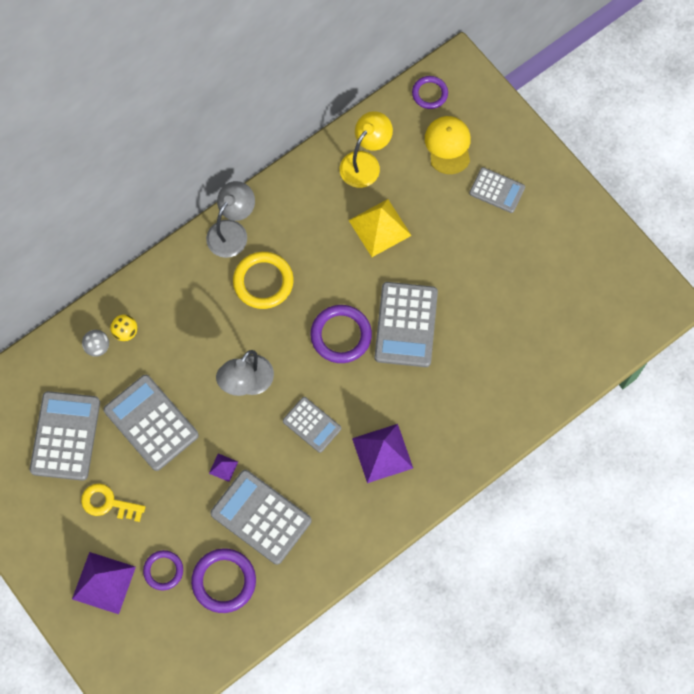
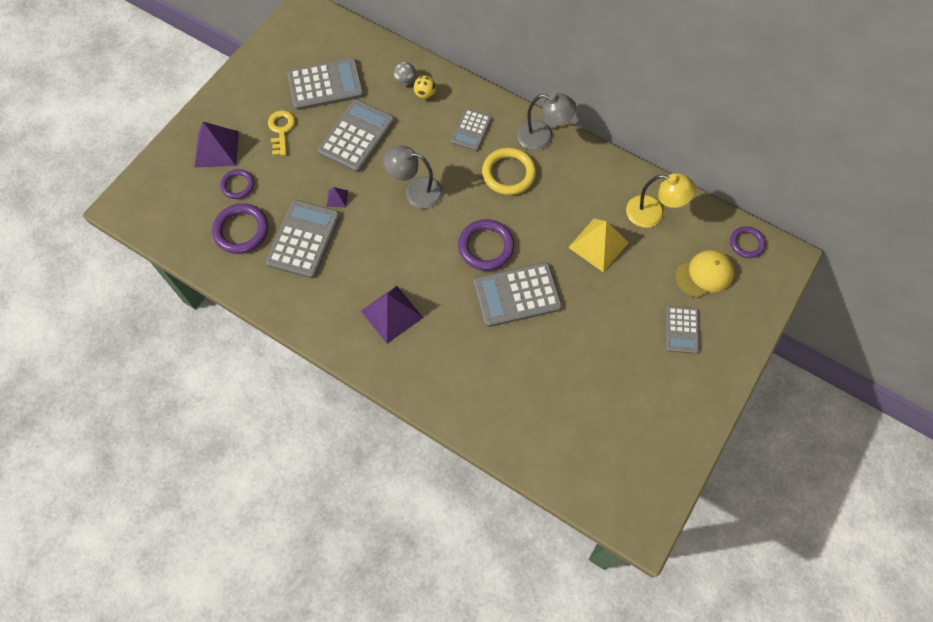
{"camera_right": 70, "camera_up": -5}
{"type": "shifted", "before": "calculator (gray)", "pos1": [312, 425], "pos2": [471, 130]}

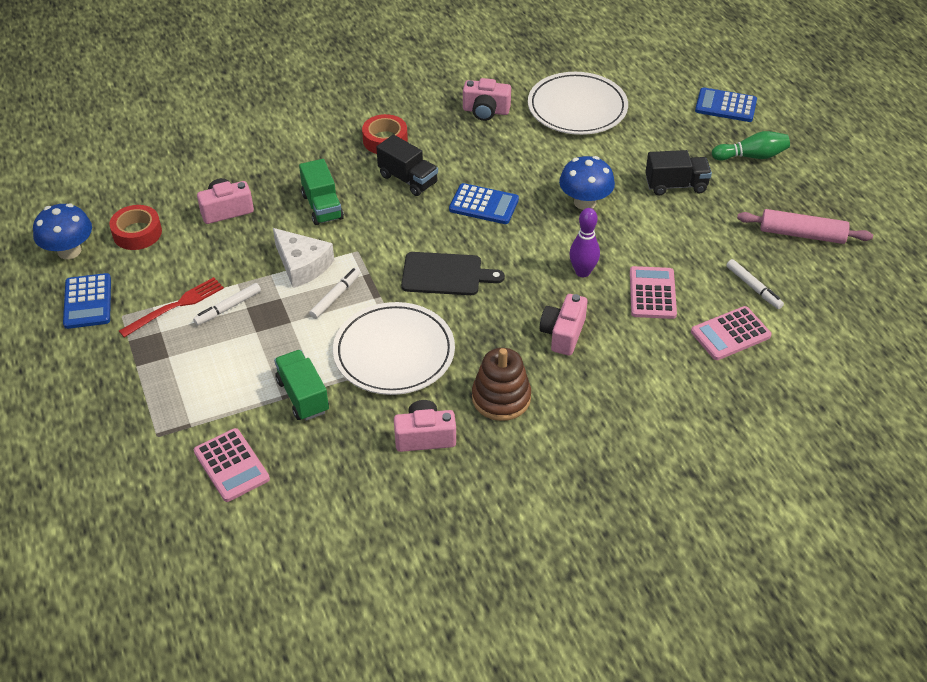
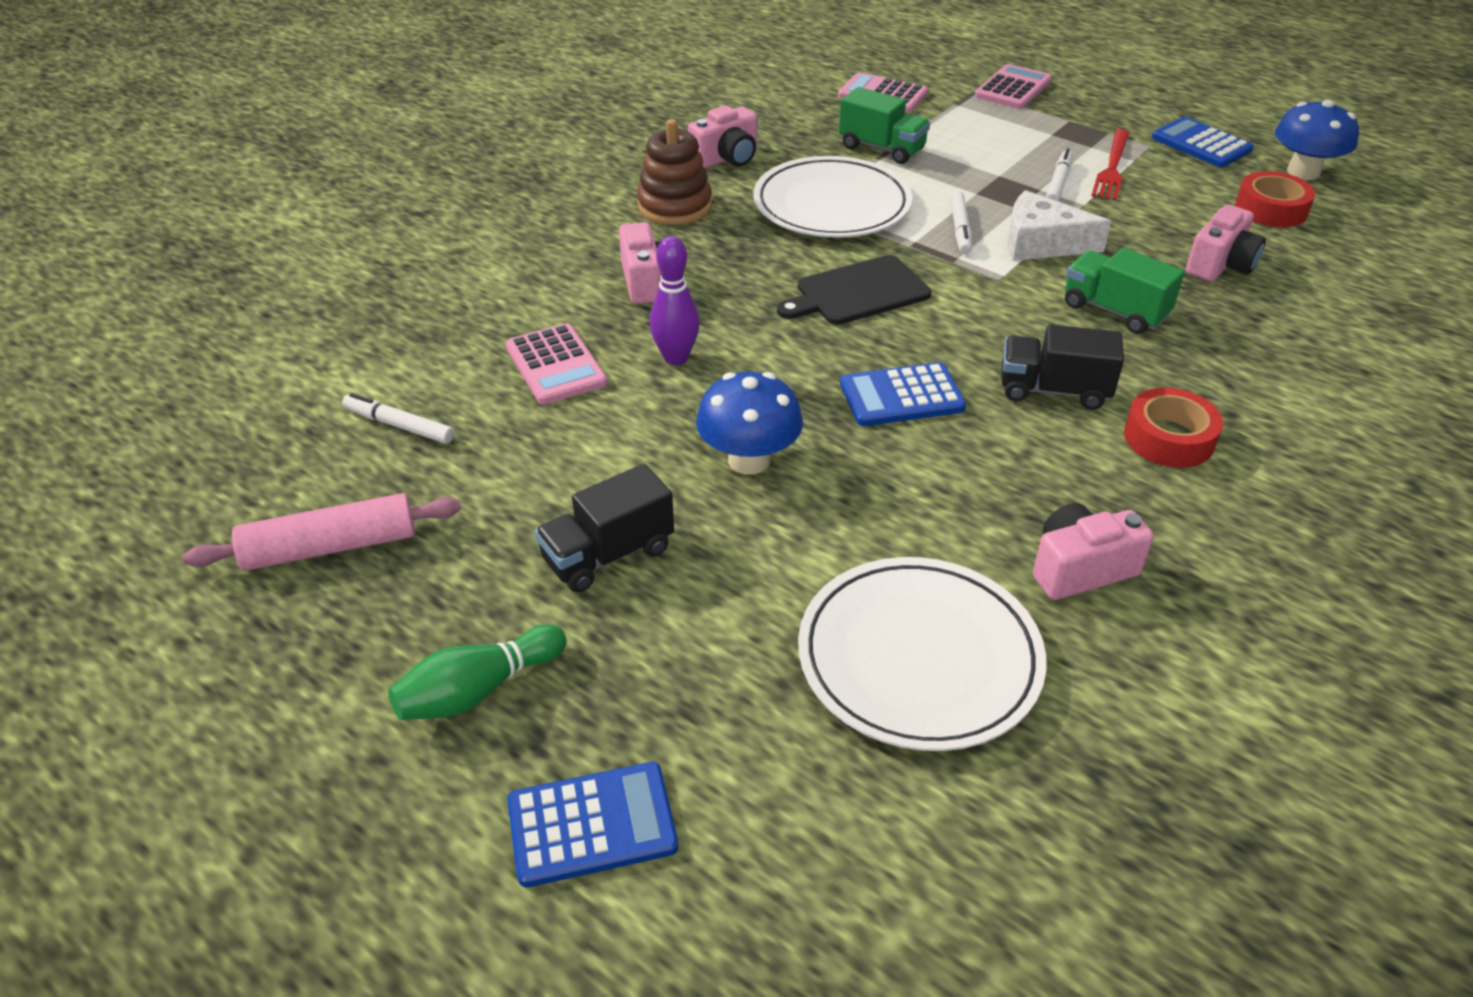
{"camera_right": 150, "camera_up": -5}
{"type": "shifted", "before": "calculator (rosy)", "pos1": [730, 334], "pos2": [1013, 88]}

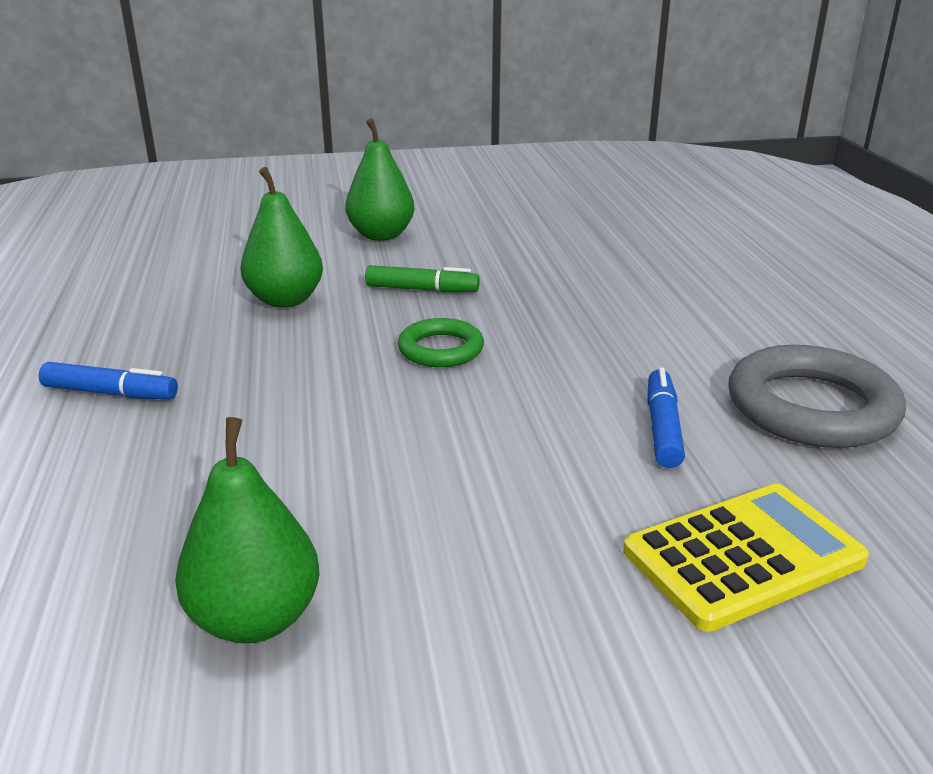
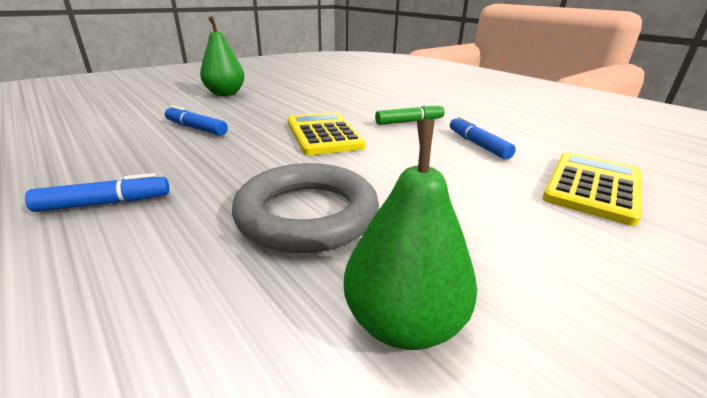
{"camera_right": -30, "camera_up": 0}
{"type": "shifted", "before": "marker pen (green)", "pos1": [421, 289], "pos2": [409, 122]}
{"type": "shifted", "before": "ring (gray)", "pos1": [811, 407], "pos2": [307, 214]}
{"type": "swapped", "before": "toy pear (green)", "after": "marker pen (cobalt)", "pos1": [285, 300], "pos2": [196, 128]}
{"type": "swapped", "before": "ring (green)", "after": "calculator (golden)", "pos1": [441, 349], "pos2": [323, 134]}

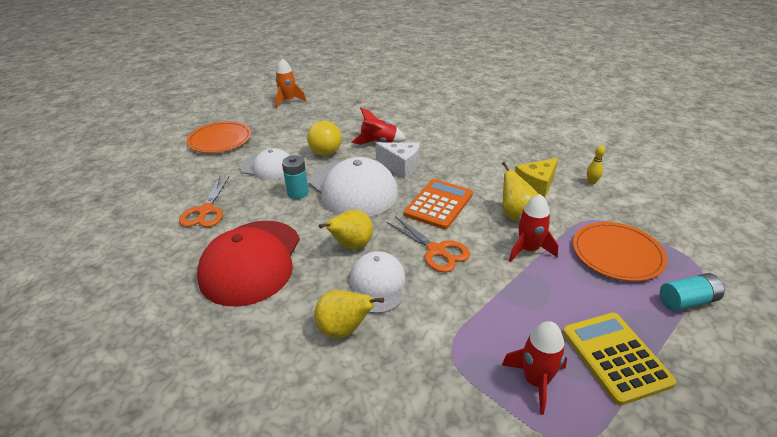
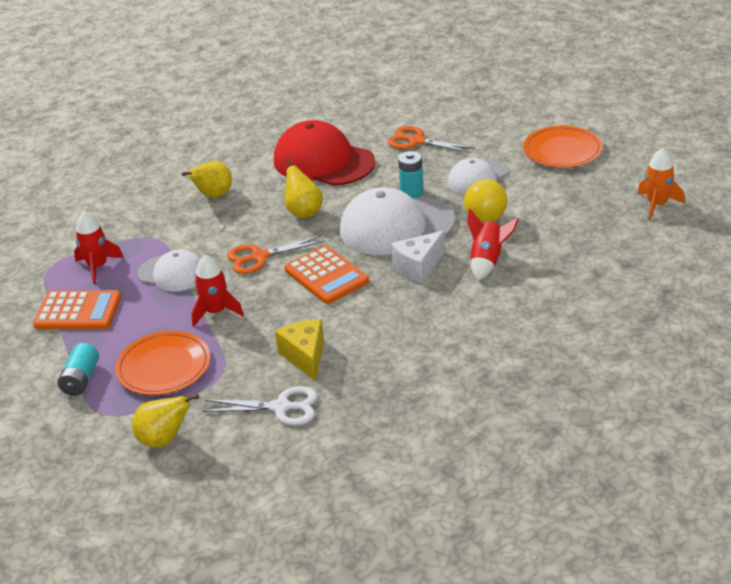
{"camera_right": 115, "camera_up": 0}
{"type": "shifted", "before": "baseball cap (snow-white)", "pos1": [377, 284], "pos2": [172, 273]}
{"type": "shifted", "before": "toy pear (golden)", "pos1": [516, 215], "pos2": [164, 439]}
{"type": "swapped", "before": "skittle (golden)", "after": "shears (snow-white)", "pos1": [591, 182], "pos2": [281, 407]}
{"type": "repainted", "before": "calculator (golden)", "after": "calculator (bright orange)", "pos1": [615, 357], "pos2": [78, 311]}

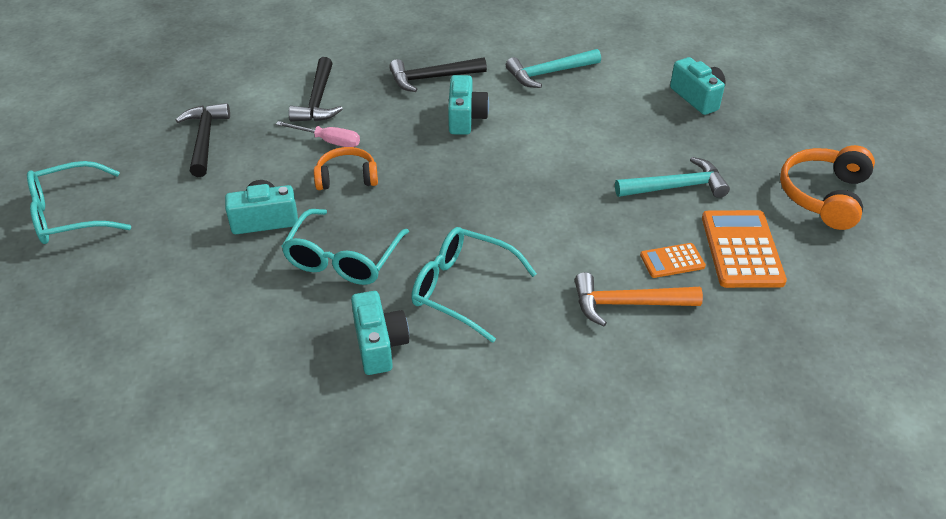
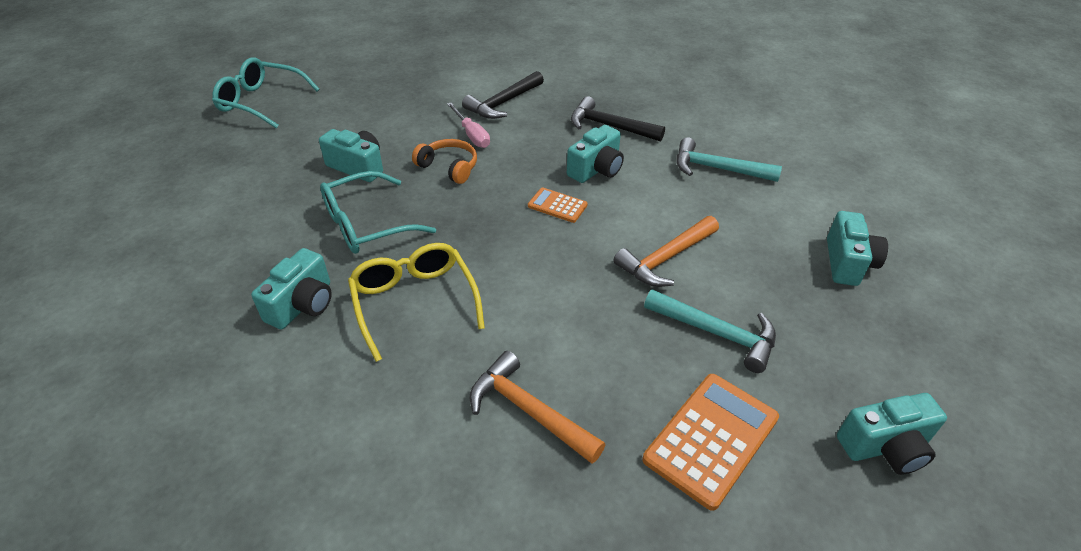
{"camera_right": 40, "camera_up": 0}
{"type": "gone", "before": "hammer (ebony)", "pos1": [205, 139]}
{"type": "new", "after": "hammer (bright orange)", "pos2": [665, 259]}
{"type": "shifted", "before": "calculator (bright orange)", "pos1": [672, 261], "pos2": [557, 206]}
{"type": "swapped", "before": "over-ear headphones (bright orange)", "after": "photo camera (turquoise)", "pos1": [824, 196], "pos2": [885, 447]}
{"type": "repainted", "before": "spectacles (turquoise)", "after": "spectacles (golden)", "pos1": [462, 289], "pos2": [414, 302]}

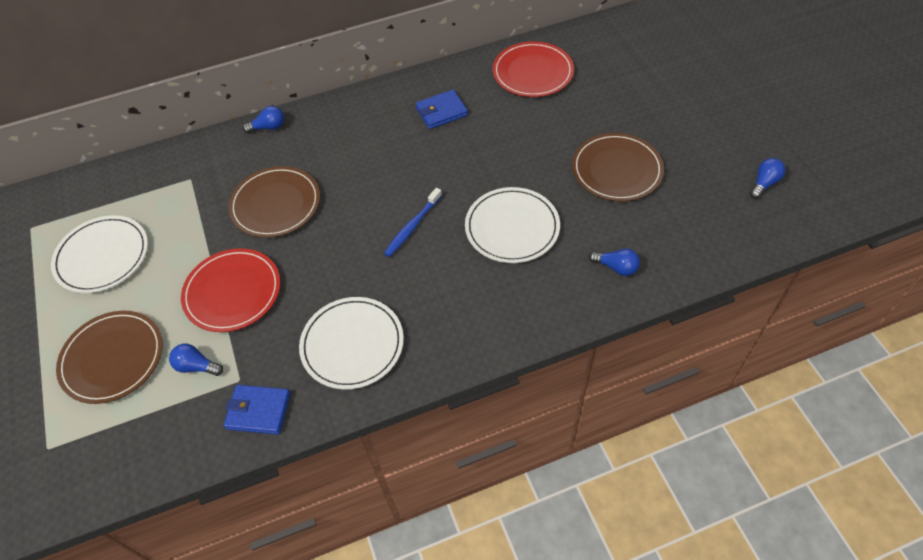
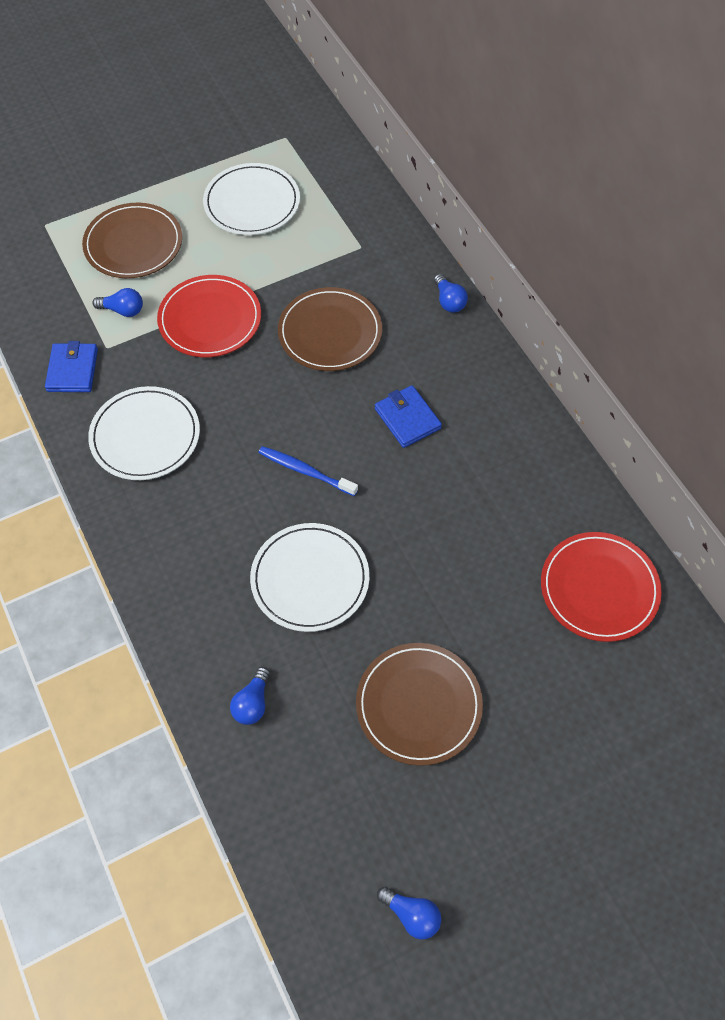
{"camera_right": 80, "camera_up": 5}
{"type": "shifted", "before": "card wallet (cobalt)", "pos1": [441, 112], "pos2": [407, 419]}
{"type": "rotated", "before": "lightbulb (cobalt)", "pos1": [196, 366], "pos2": [123, 310], "turn": 90}

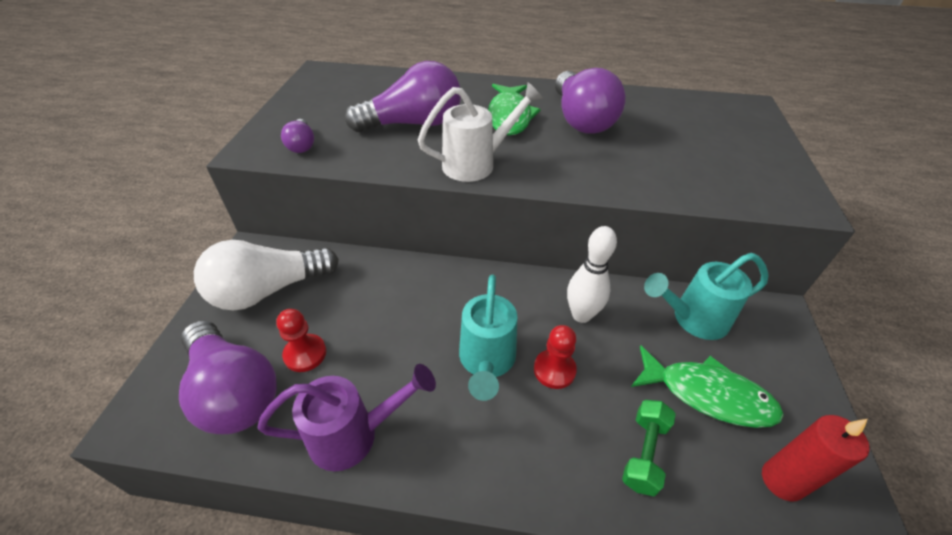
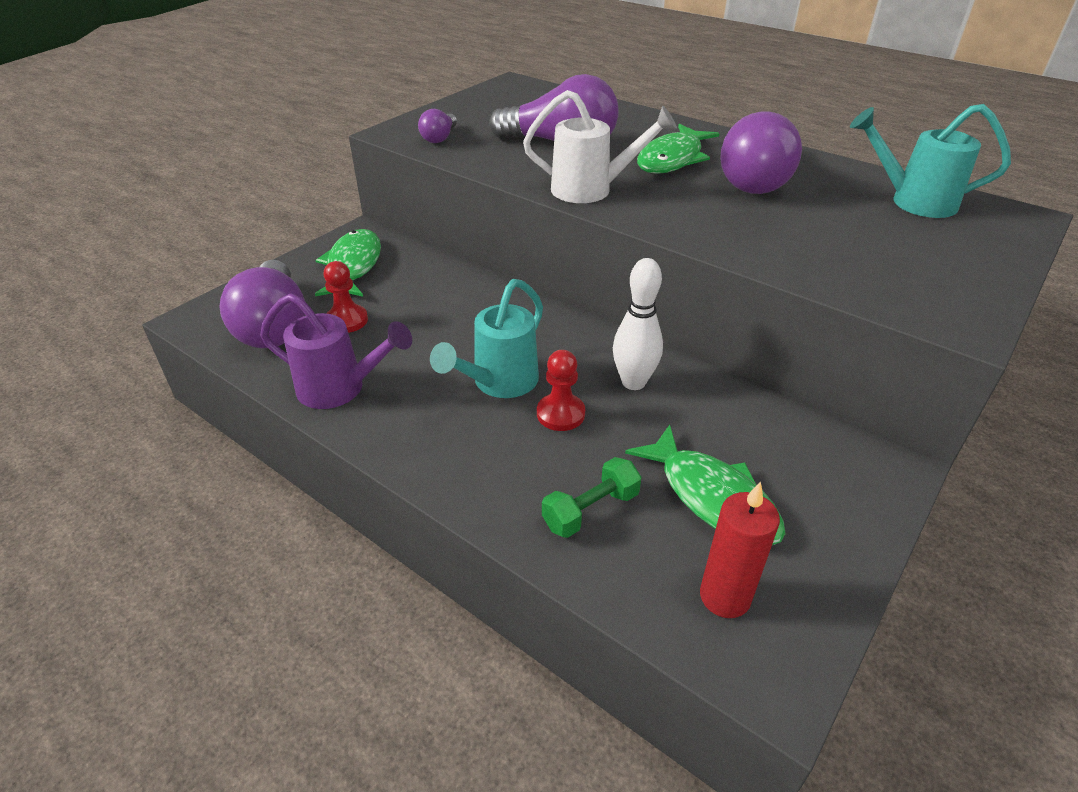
{"camera_right": 30, "camera_up": -5}
{"type": "shifted", "before": "watering pot (turquoise)", "pos1": [693, 319], "pos2": [913, 202]}
{"type": "swapped", "before": "lightbulb (snow-white)", "after": "fish figure (green)", "pos1": [268, 290], "pos2": [353, 266]}

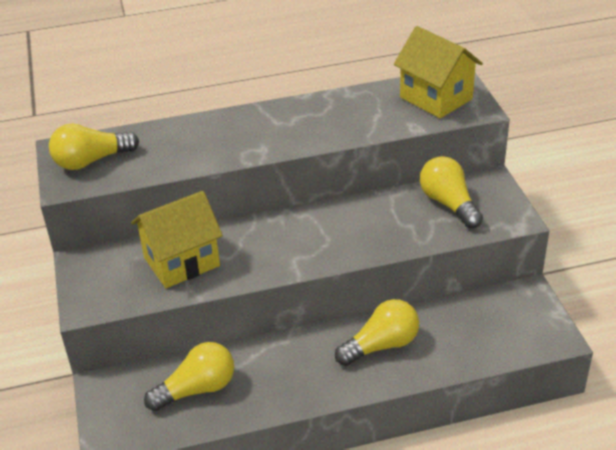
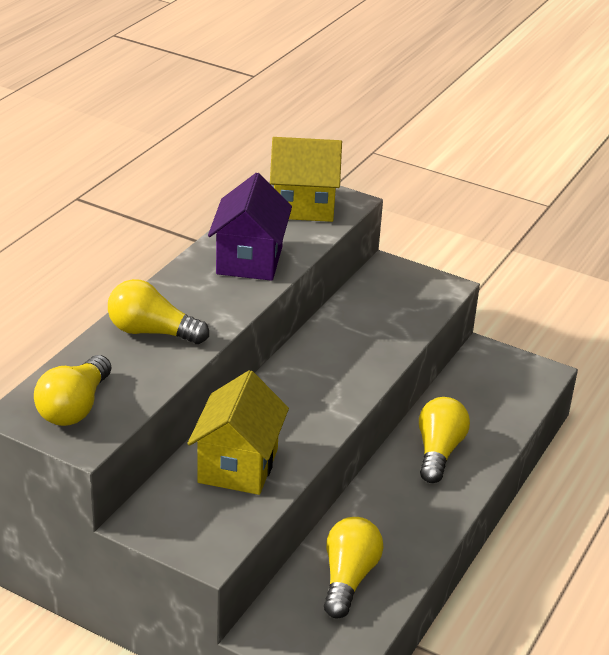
{"camera_right": -50, "camera_up": -5}
{"type": "new", "after": "house (royal purple)", "pos2": [249, 260]}
{"type": "shifted", "before": "lightbulb (golden)", "pos1": [448, 203], "pos2": [152, 332]}

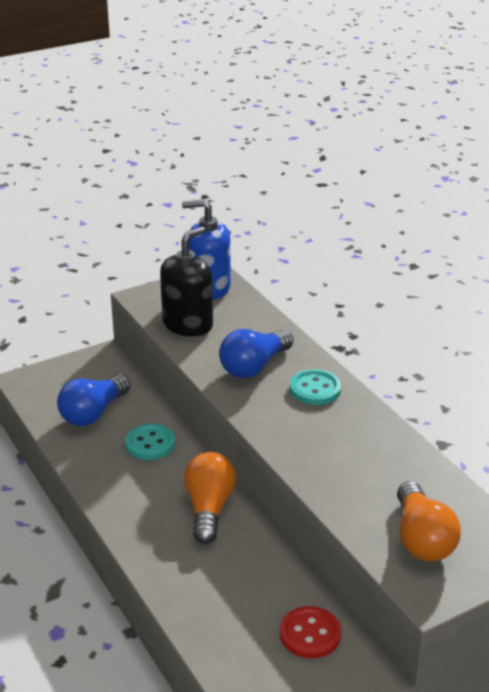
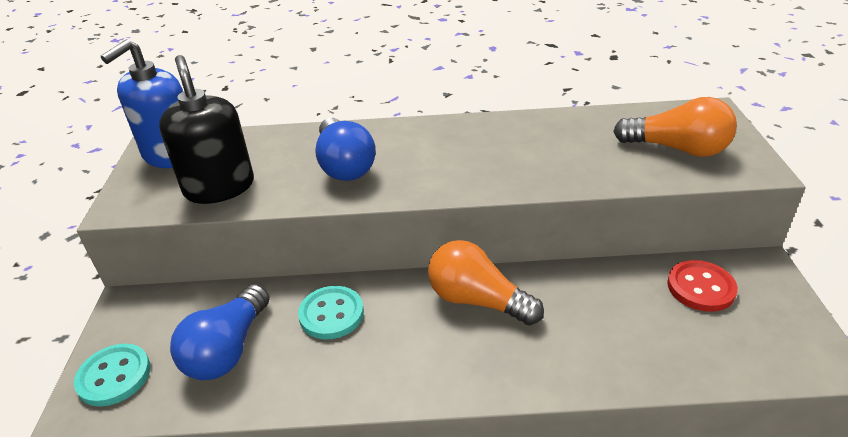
{"camera_right": -60, "camera_up": 5}
{"type": "shifted", "before": "button (turquoise)", "pos1": [315, 389], "pos2": [114, 376]}
{"type": "rotated", "before": "lightbulb (cobalt)", "pos1": [93, 413], "pos2": [228, 349], "turn": 45}

